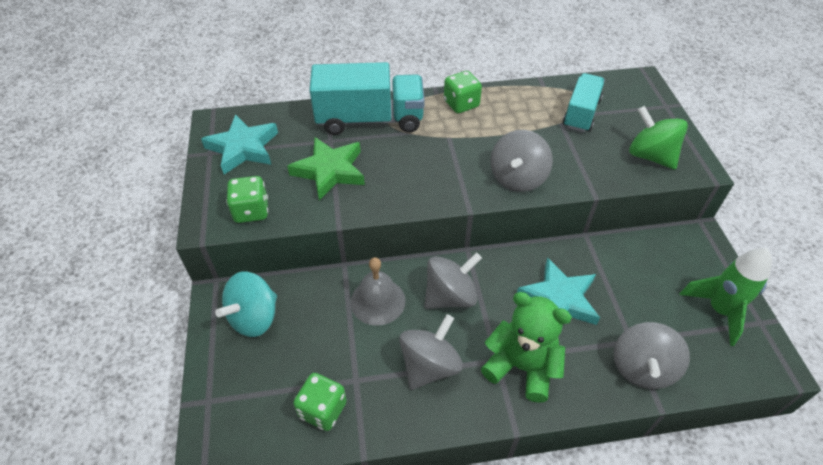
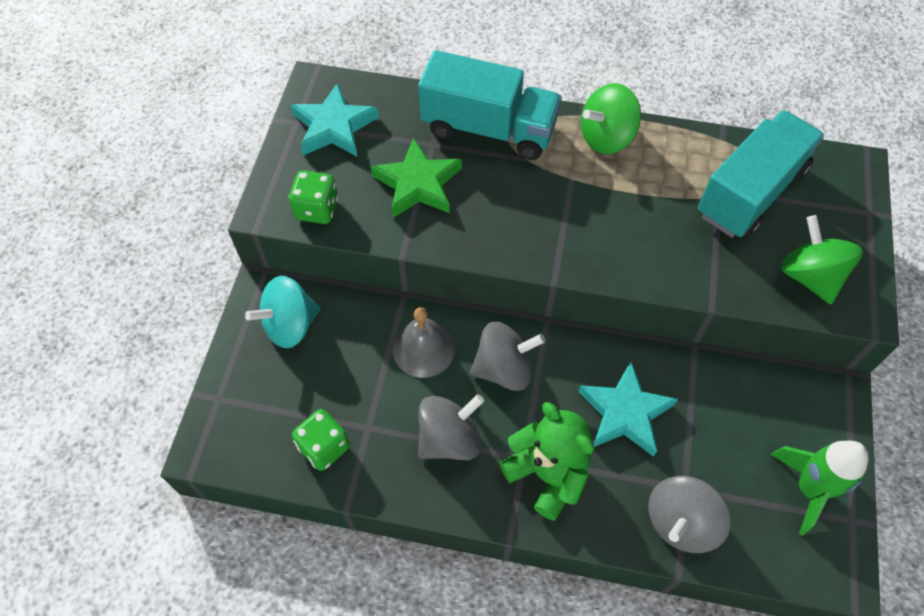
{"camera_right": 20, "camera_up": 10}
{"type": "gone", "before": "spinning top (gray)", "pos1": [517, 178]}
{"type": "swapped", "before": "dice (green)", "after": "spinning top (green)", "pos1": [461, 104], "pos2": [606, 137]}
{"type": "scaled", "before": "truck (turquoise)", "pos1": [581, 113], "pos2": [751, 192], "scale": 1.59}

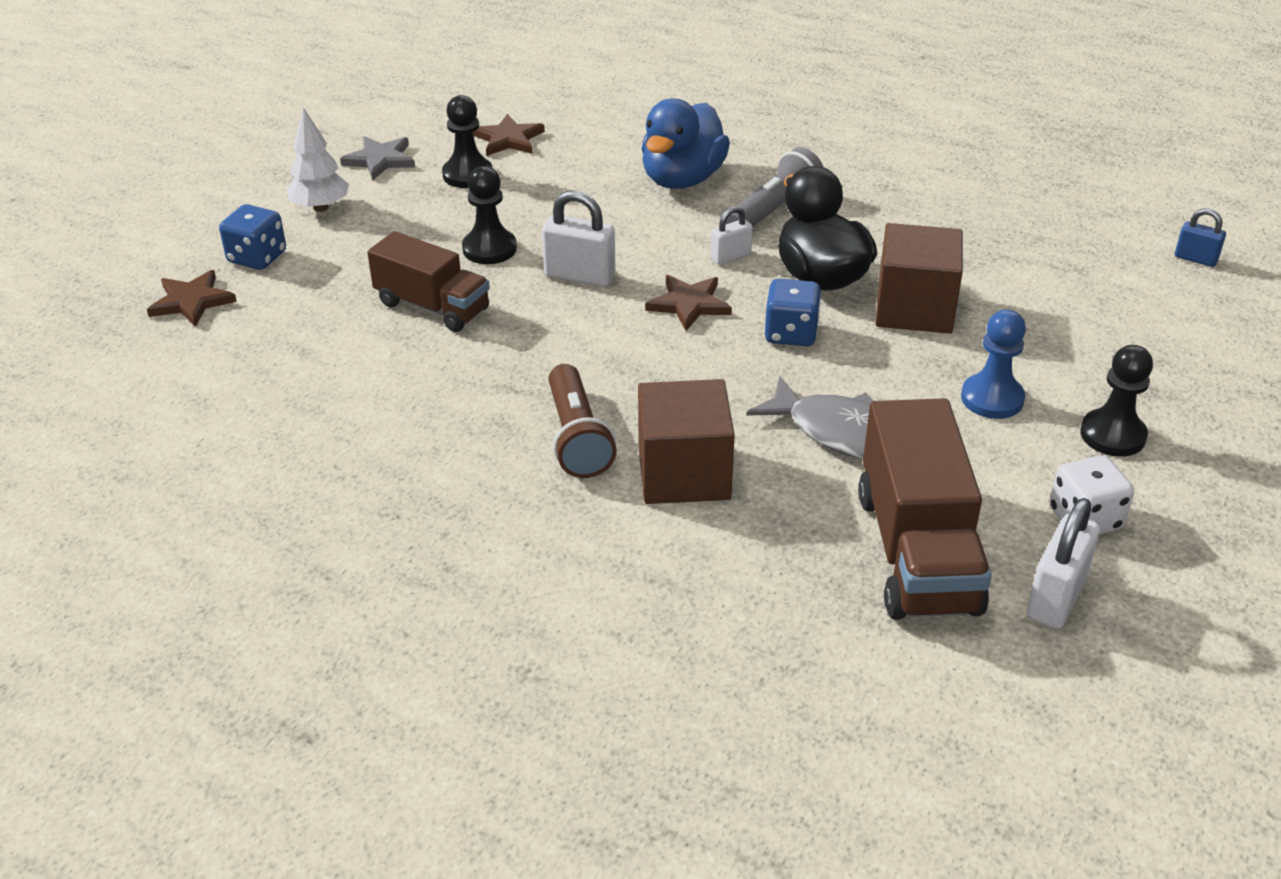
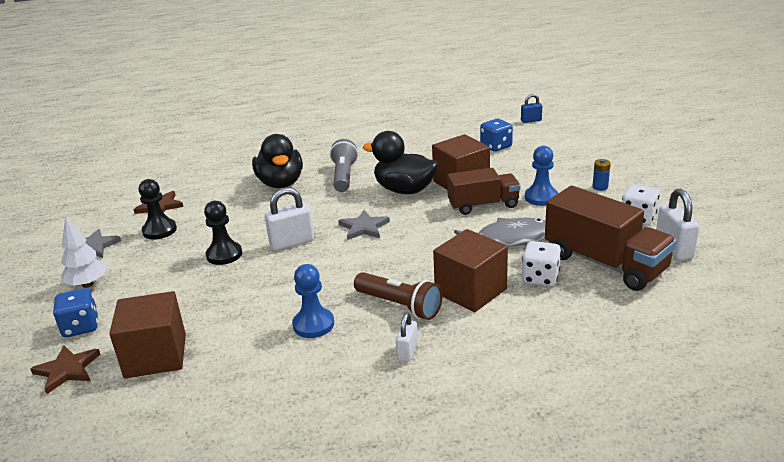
{"camera_right": -40, "camera_up": -10}
{"type": "new", "after": "block (brown)", "pos2": [156, 356]}
{"type": "new", "after": "game pawn (cobalt)", "pos2": [313, 324]}
{"type": "new", "after": "dice (snow-white)", "pos2": [540, 278]}
{"type": "shifted", "before": "truck (brown)", "pos1": [432, 306], "pos2": [483, 205]}
{"type": "shifted", "before": "padlock (snow-white)", "pos1": [730, 256], "pos2": [407, 352]}
{"type": "shifted", "before": "dice (cobalt)", "pos1": [791, 333], "pos2": [496, 146]}
{"type": "swapped", "before": "game pawn (ebony)", "after": "power cell (cobalt)", "pos1": [1112, 435], "pos2": [600, 187]}
{"type": "repainted", "before": "toy duck (cobalt)", "after": "toy duck (ebony)", "pos1": [682, 179], "pos2": [281, 183]}
{"type": "repainted", "before": "star (brown)", "after": "star (gray)", "pos1": [689, 304], "pos2": [364, 227]}

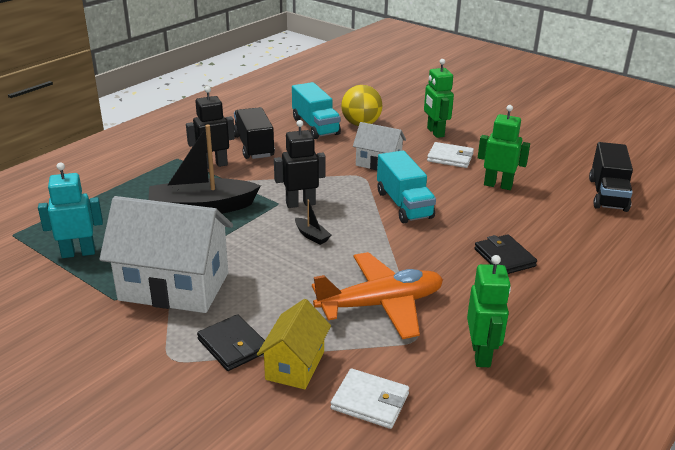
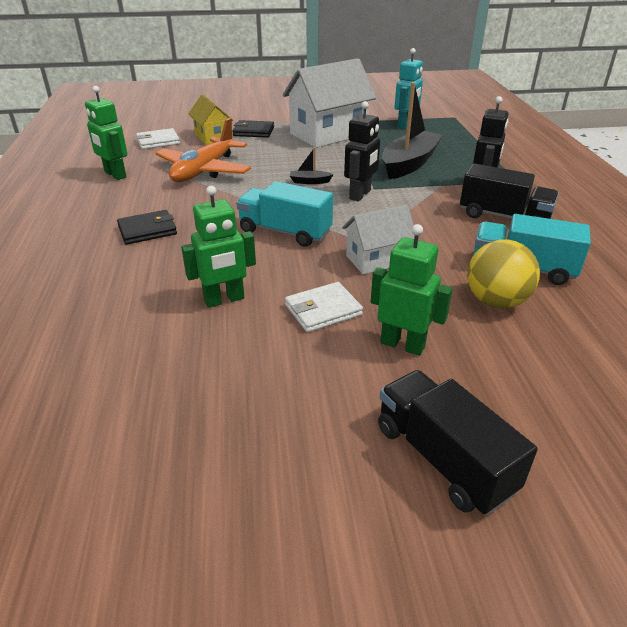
{"camera_right": 135, "camera_up": 5}
{"type": "shifted", "before": "truck (ebony)", "pos1": [607, 194], "pos2": [443, 458]}
{"type": "rotated", "before": "card wallet (ebony)", "pos1": [504, 257], "pos2": [147, 230], "turn": -45}

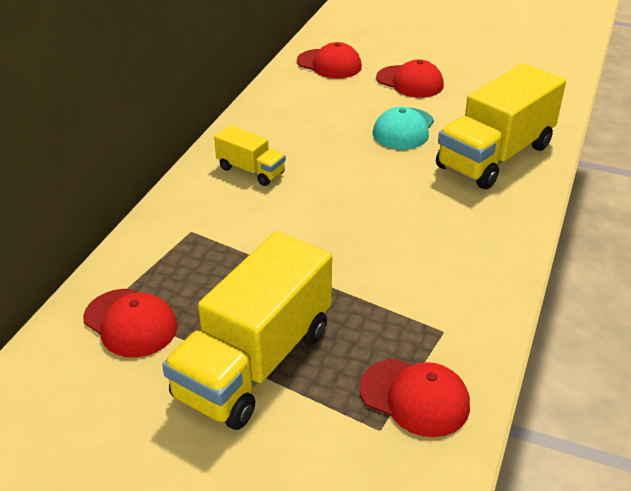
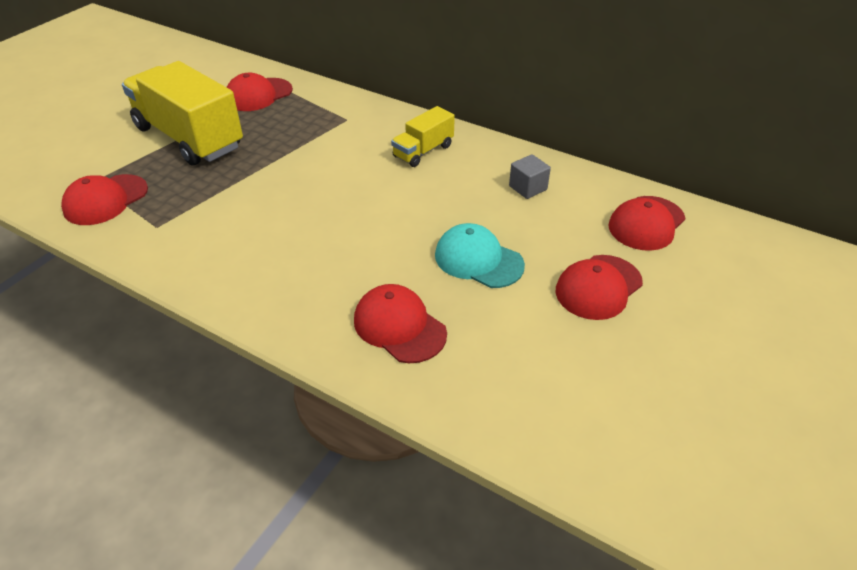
{"camera_right": 100, "camera_up": 5}
{"type": "new", "after": "block (gray)", "pos2": [528, 188]}
{"type": "swapped", "before": "truck (golden)", "after": "baseball cap (red)", "pos1": [495, 156], "pos2": [399, 326]}

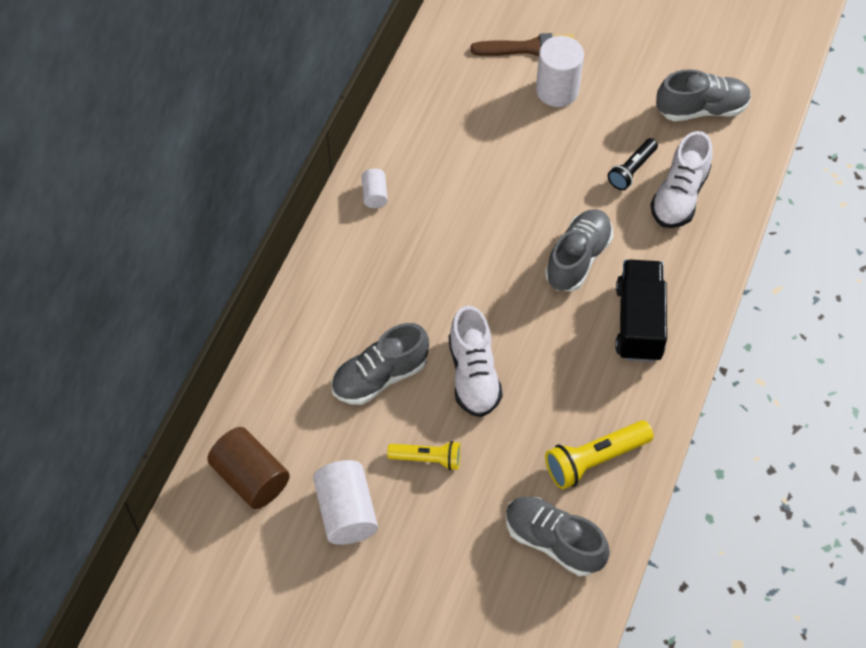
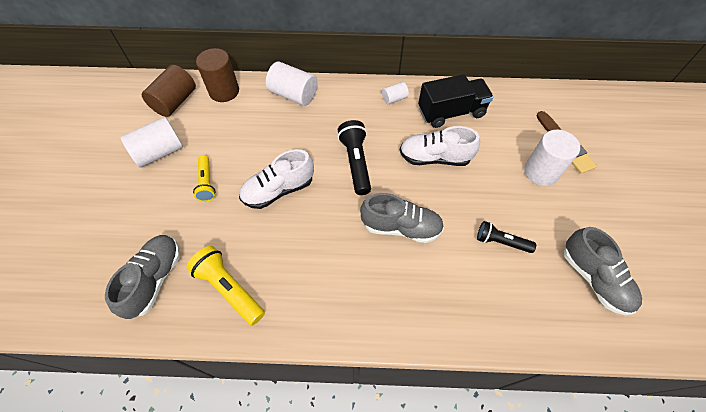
{"camera_right": 70, "camera_up": 0}
{"type": "gone", "before": "sneaker (gray)", "pos1": [380, 376]}
{"type": "new", "after": "cylinder shape (brown)", "pos2": [224, 91]}
{"type": "new", "after": "cylinder shape (snow-white)", "pos2": [293, 95]}
{"type": "new", "after": "flashlight (ebony)", "pos2": [356, 162]}
{"type": "shifted", "before": "truck (ebony)", "pos1": [639, 322], "pos2": [451, 112]}
{"type": "shifted", "before": "sneaker (snow-white)", "pos1": [679, 196], "pos2": [435, 158]}

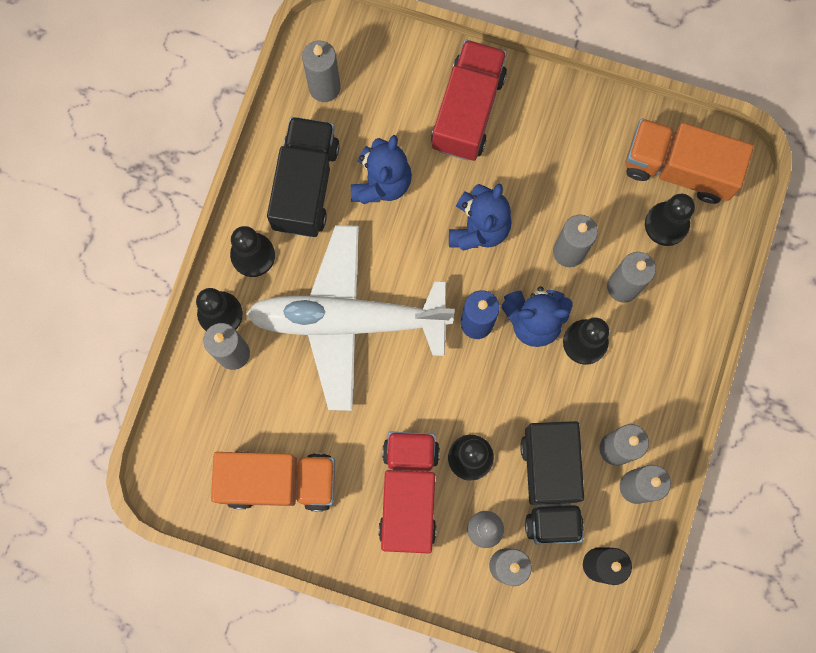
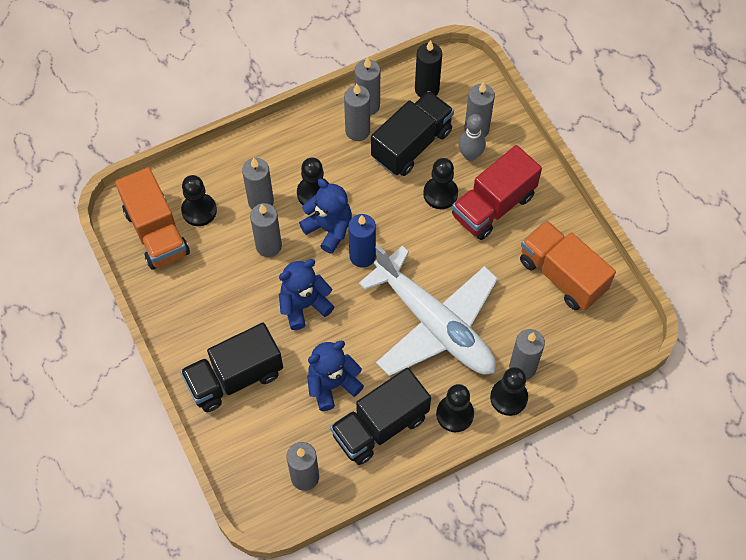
{"camera_right": -135, "camera_up": -15}
{"type": "repainted", "before": "truck (red)", "after": "truck (ebony)", "pos1": [468, 110], "pos2": [234, 378]}

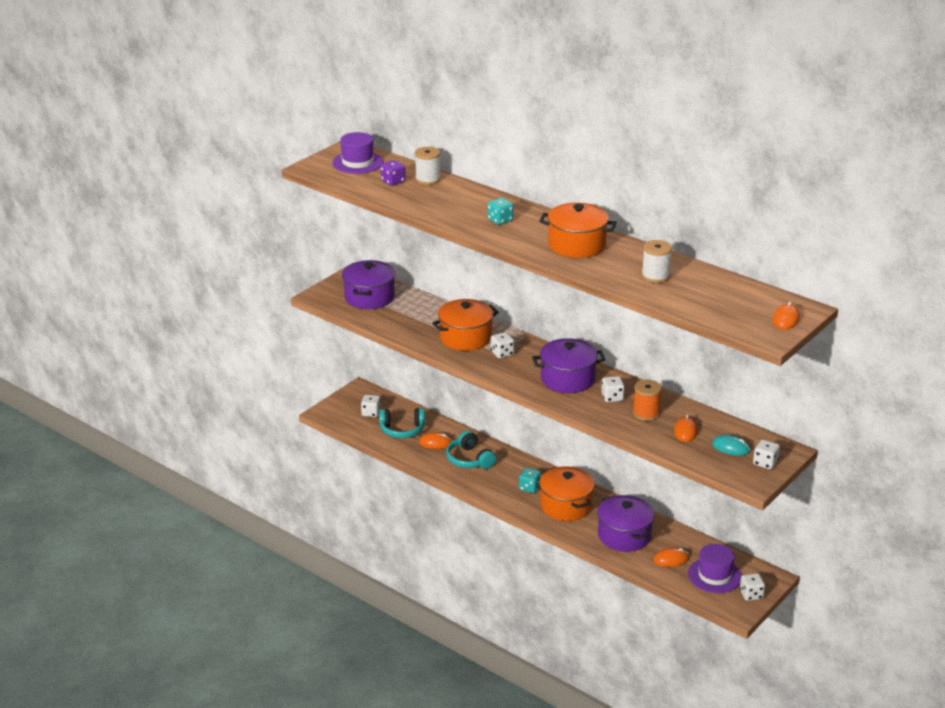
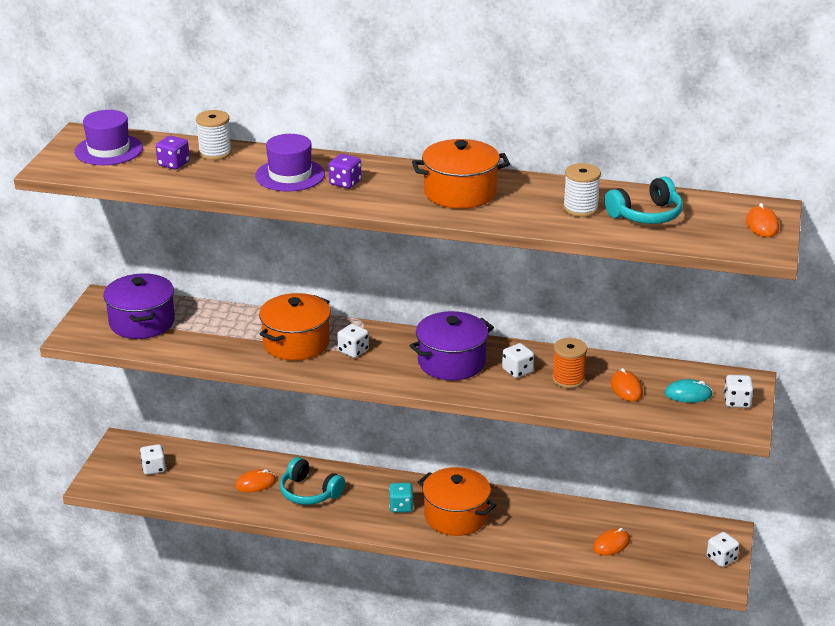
{"camera_right": -25, "camera_up": 0}
{"type": "gone", "before": "cooking pot (royal purple)", "pos1": [624, 535]}
{"type": "shifted", "before": "over-ear headphones (turquoise)", "pos1": [402, 430], "pos2": [646, 215]}
{"type": "shifted", "before": "tall hat (royal purple)", "pos1": [714, 575], "pos2": [290, 175]}
{"type": "repainted", "before": "dice (turquoise)", "after": "dice (royal purple)", "pos1": [500, 220], "pos2": [345, 183]}

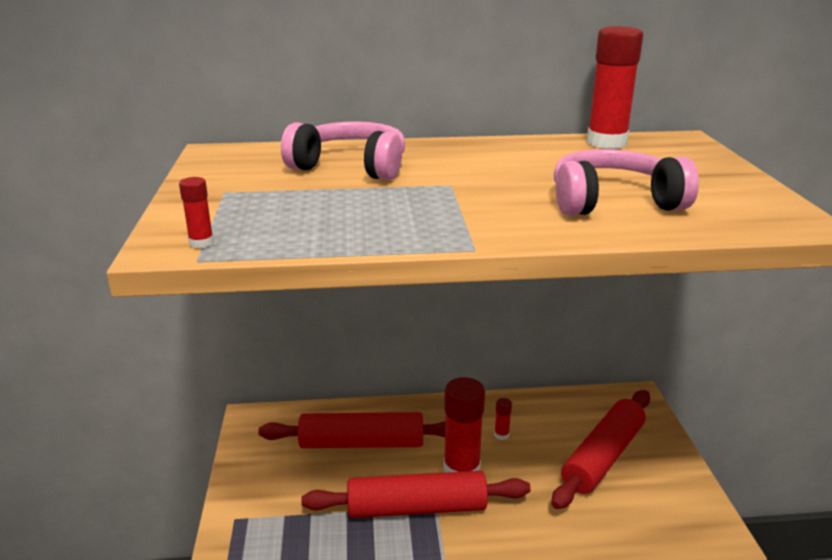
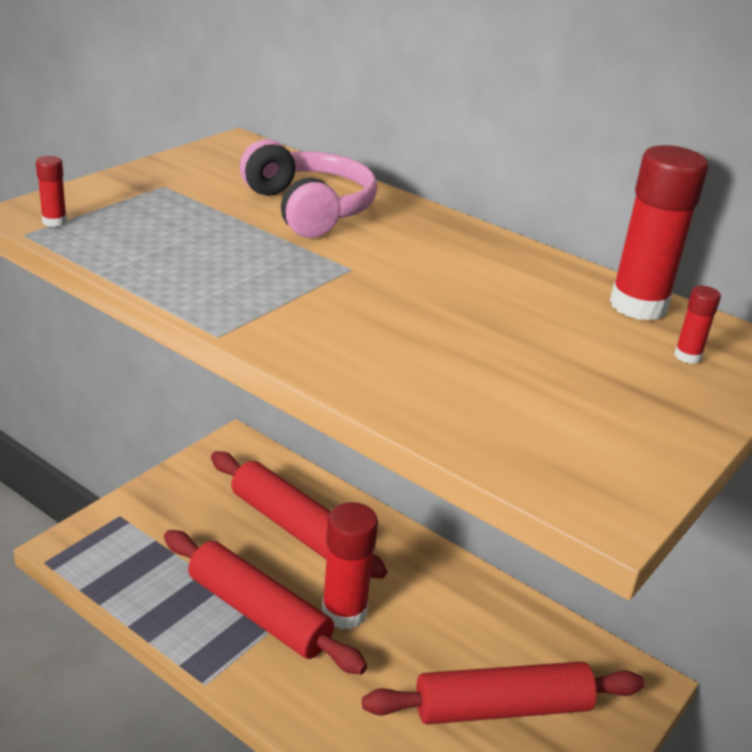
{"camera_right": 40, "camera_up": 5}
{"type": "gone", "before": "over-ear headphones (rosy)", "pos1": [613, 202]}
{"type": "shifted", "before": "stick of glue (red)", "pos1": [501, 435], "pos2": [687, 356]}

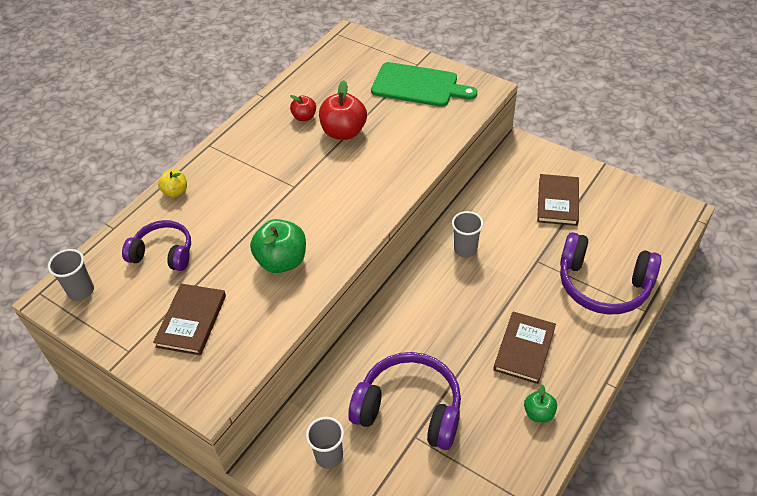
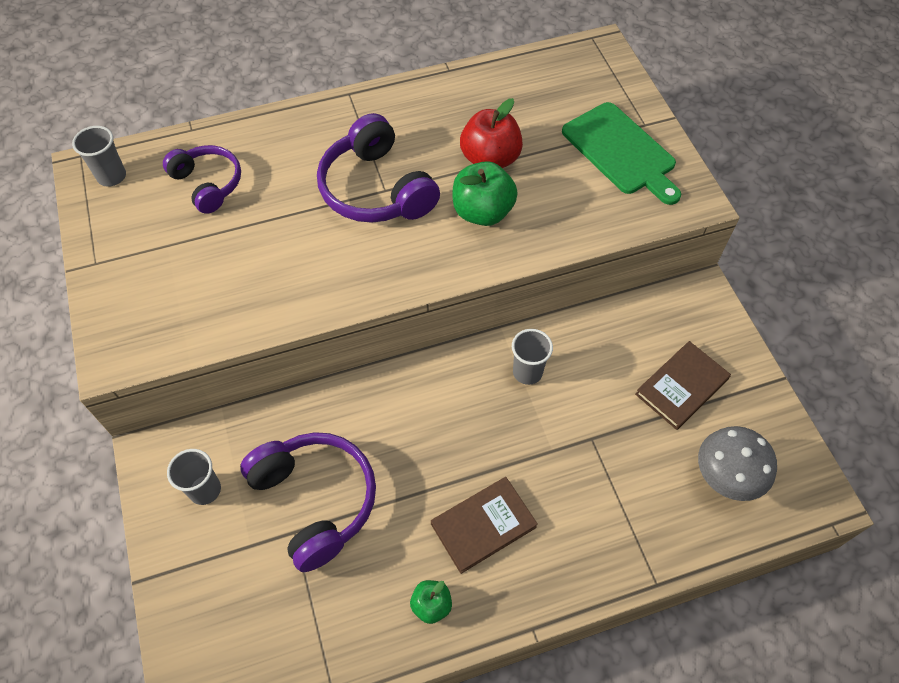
{"camera_right": 35, "camera_up": 10}
{"type": "gone", "before": "book (brown)", "pos1": [191, 321]}
{"type": "gone", "before": "apple fruit (golden)", "pos1": [175, 192]}
{"type": "gone", "before": "apple fruit (red)", "pos1": [304, 117]}
{"type": "new", "after": "toadstool (gray)", "pos2": [725, 477]}
{"type": "shifted", "before": "apple fruit (green)", "pos1": [282, 261], "pos2": [482, 212]}
{"type": "shifted", "before": "over-ear headphones (royal purple)", "pos1": [603, 285], "pos2": [376, 189]}

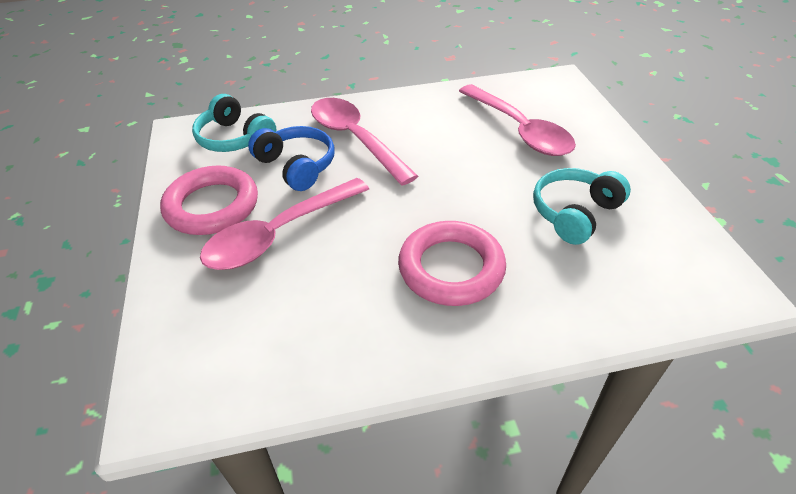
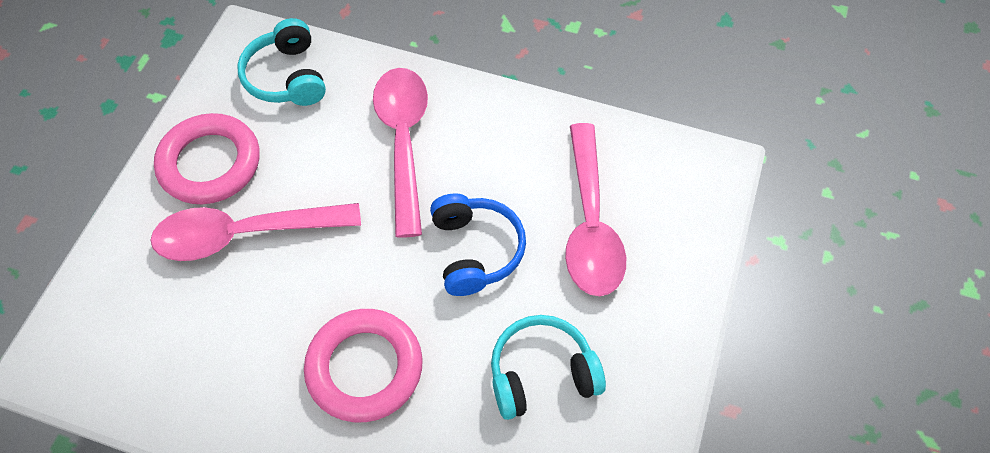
{"camera_right": 30, "camera_up": 15}
{"type": "shifted", "before": "over-ear headphones (cobalt)", "pos1": [297, 166], "pos2": [475, 250]}

